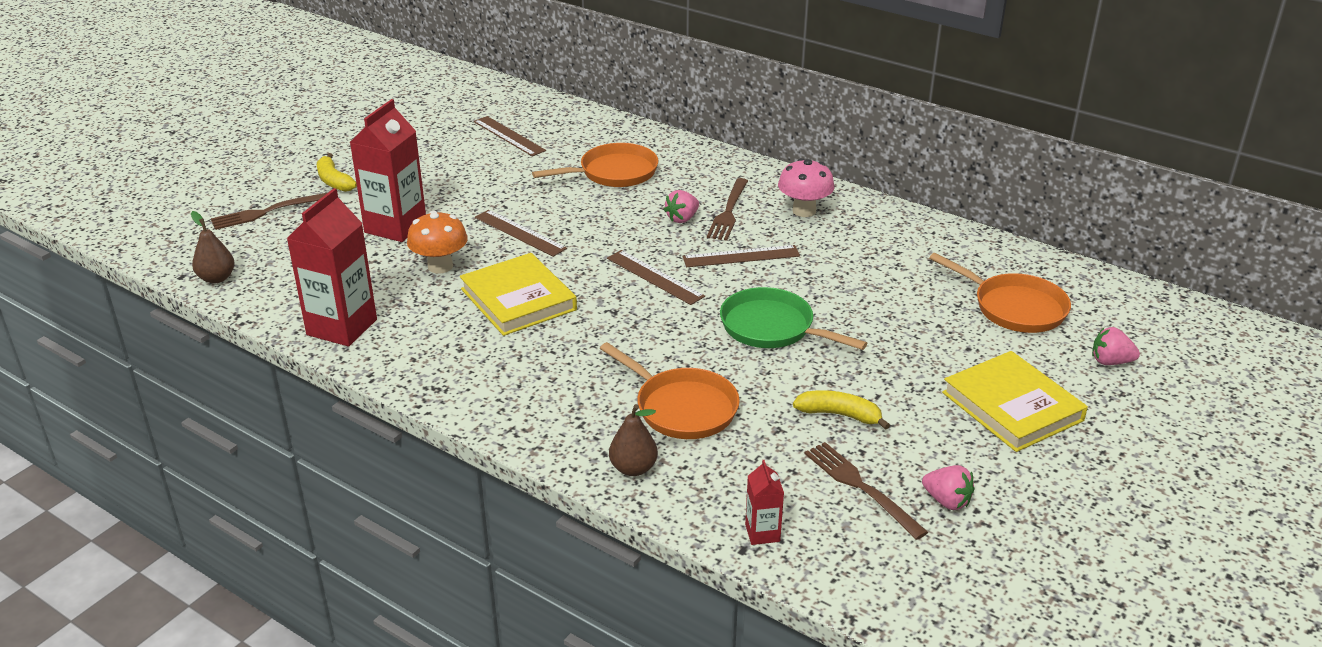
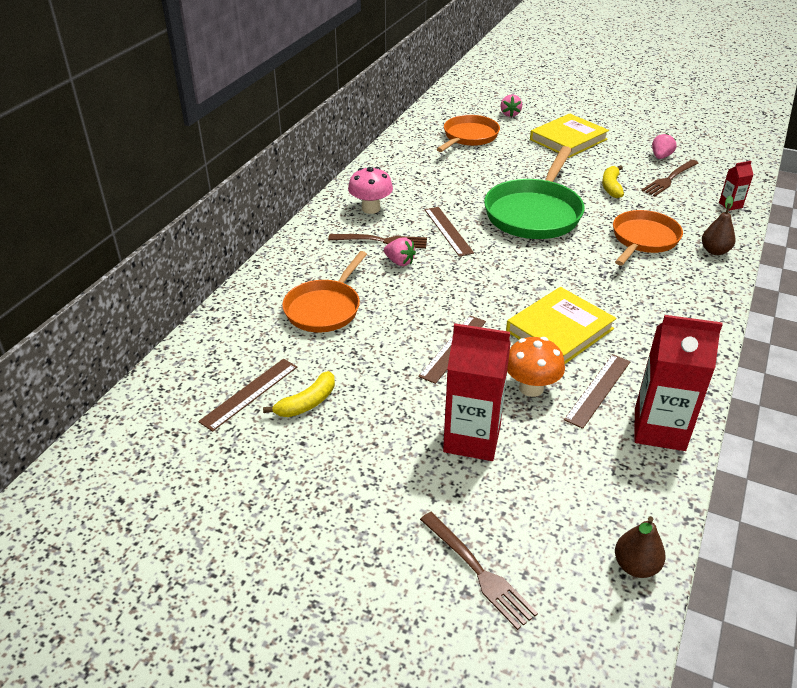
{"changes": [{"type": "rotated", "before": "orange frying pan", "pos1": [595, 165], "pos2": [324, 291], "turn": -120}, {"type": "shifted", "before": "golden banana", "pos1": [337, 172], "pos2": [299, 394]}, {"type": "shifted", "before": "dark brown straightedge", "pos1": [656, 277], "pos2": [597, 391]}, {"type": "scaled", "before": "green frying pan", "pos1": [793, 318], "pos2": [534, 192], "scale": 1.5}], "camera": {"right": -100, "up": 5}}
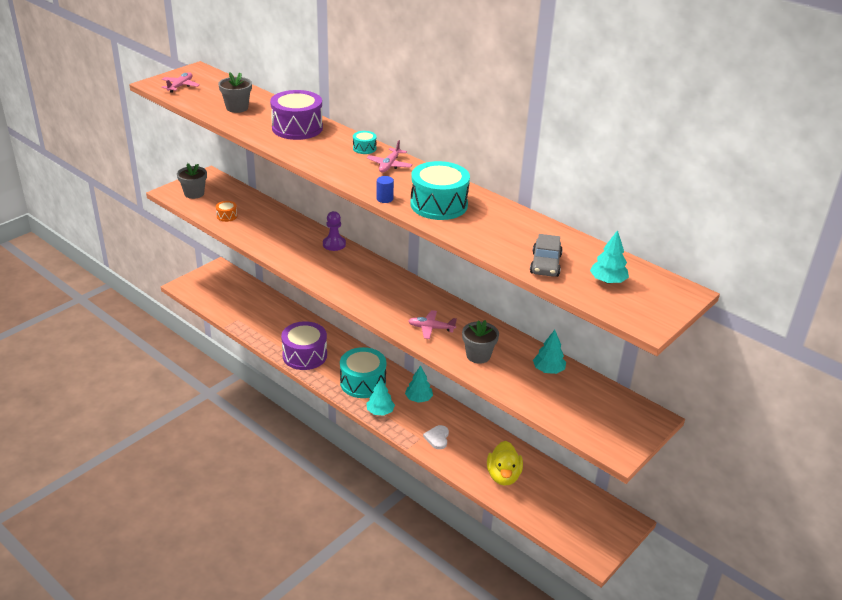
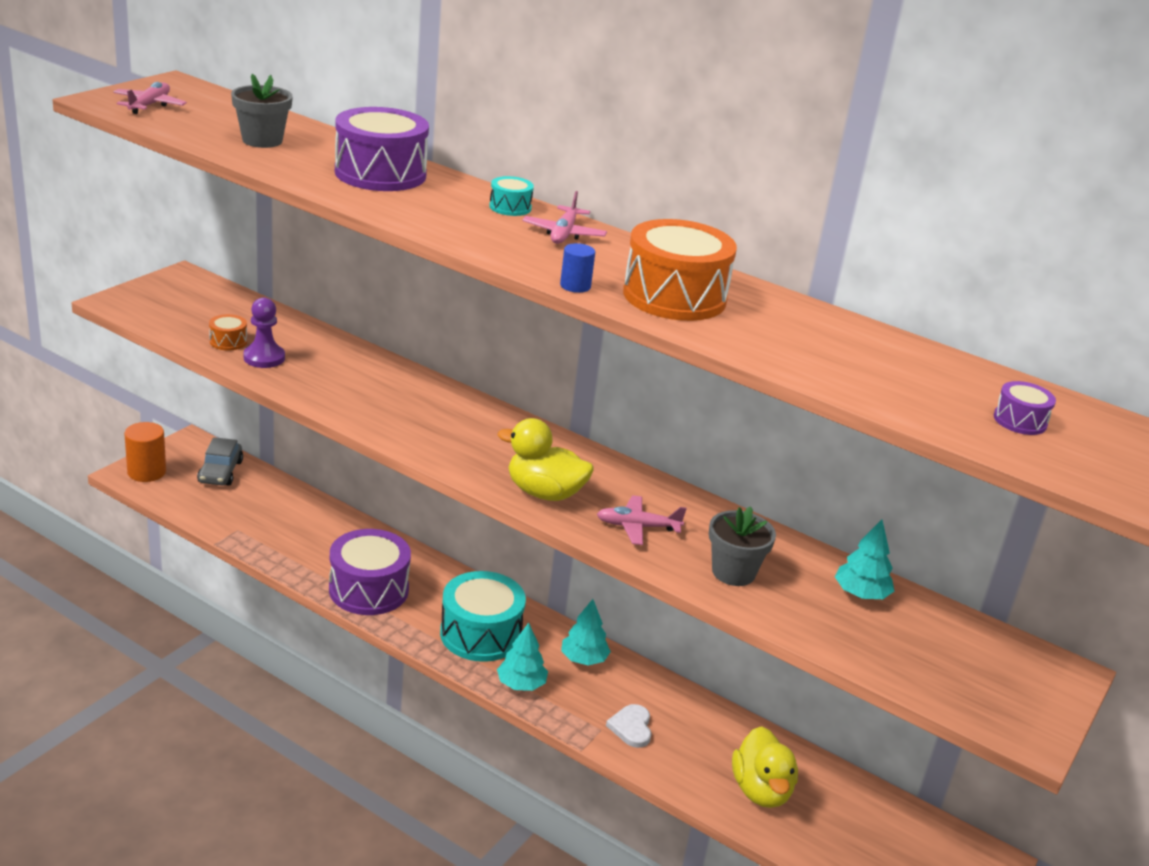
{"changes": [{"type": "repainted", "before": "turquoise drum", "after": "orange drum", "pos1": [440, 190], "pos2": [680, 270]}, {"type": "gone", "before": "gray potted plant", "pos1": [192, 181]}, {"type": "shifted", "before": "royal purple game pawn", "pos1": [334, 231], "pos2": [264, 332]}, {"type": "swapped", "before": "turquoise toy tree", "after": "royal purple drum", "pos1": [609, 257], "pos2": [1025, 408]}, {"type": "shifted", "before": "gray toy car", "pos1": [546, 255], "pos2": [220, 461]}, {"type": "new", "after": "golden rubber duck", "pos2": [546, 459]}, {"type": "new", "after": "orange cylinder shape", "pos2": [145, 452]}], "camera": {"right": -10, "up": -5}}
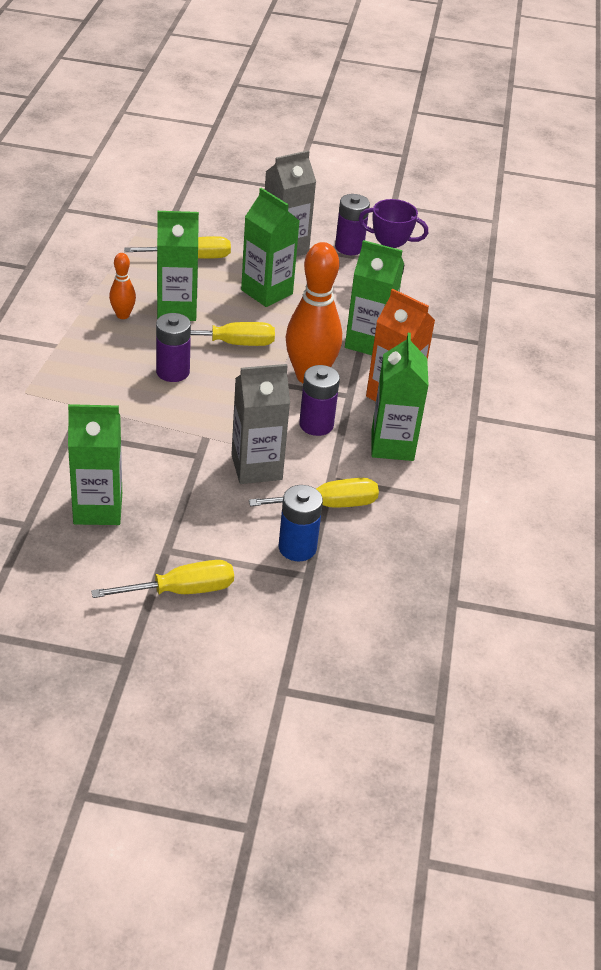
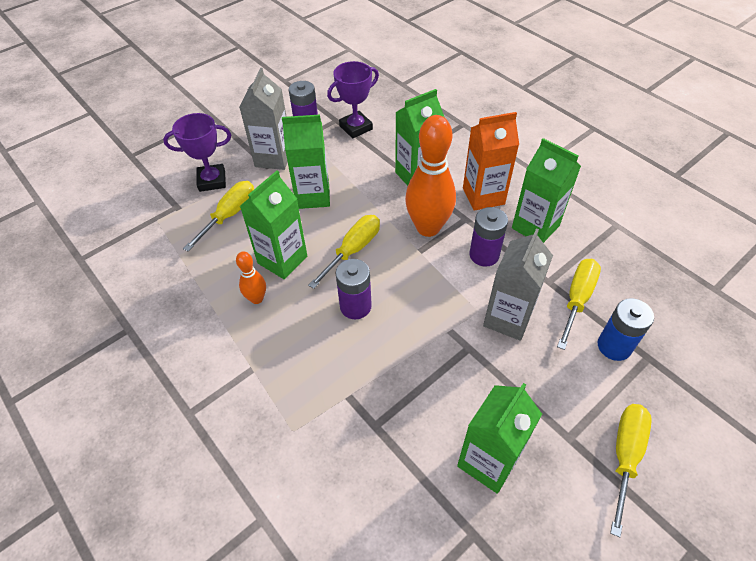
{"changes": [{"type": "new", "after": "royal purple trophy", "pos2": [197, 152]}], "camera": {"right": -45, "up": 10}}
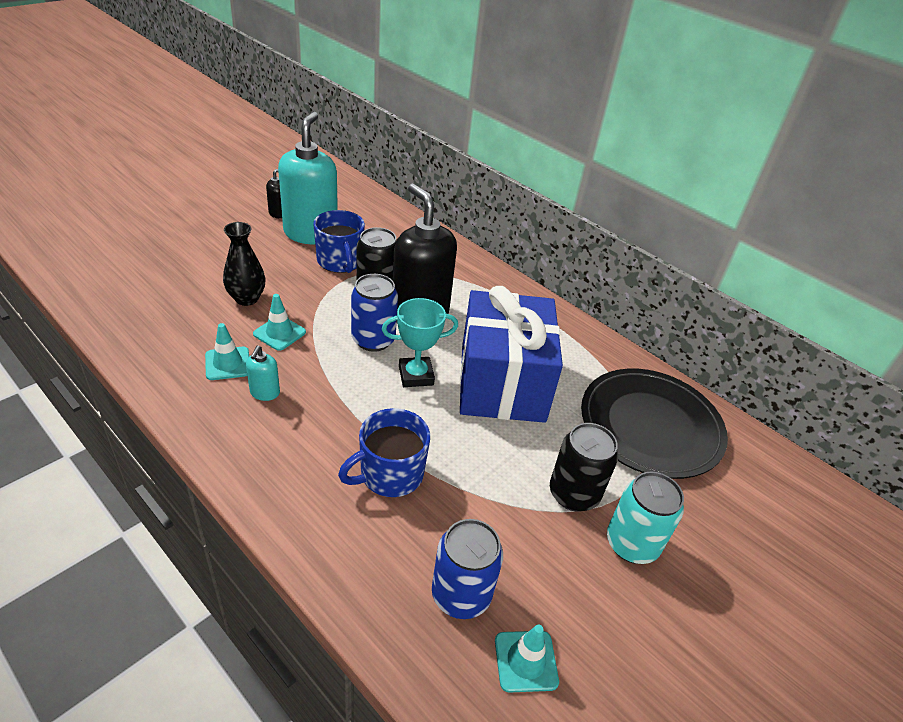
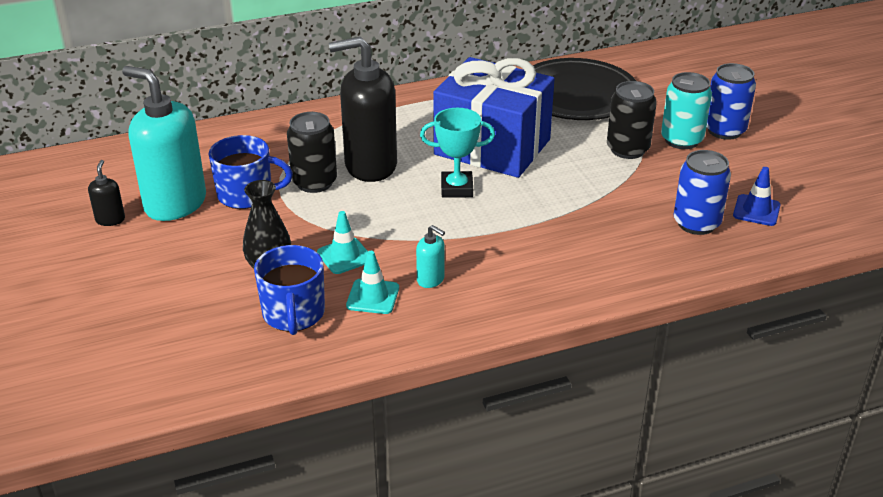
{"changes": [{"type": "shifted", "before": "blue tin", "pos1": [374, 313], "pos2": [731, 101]}, {"type": "rotated", "before": "turquoise trophy", "pos1": [420, 342], "pos2": [457, 153], "turn": 75}, {"type": "shifted", "before": "blue coffee mug", "pos1": [384, 452], "pos2": [289, 290]}, {"type": "repainted", "before": "turquoise traffic cone", "after": "blue traffic cone", "pos1": [527, 659], "pos2": [757, 196]}], "camera": {"right": -60, "up": -5}}
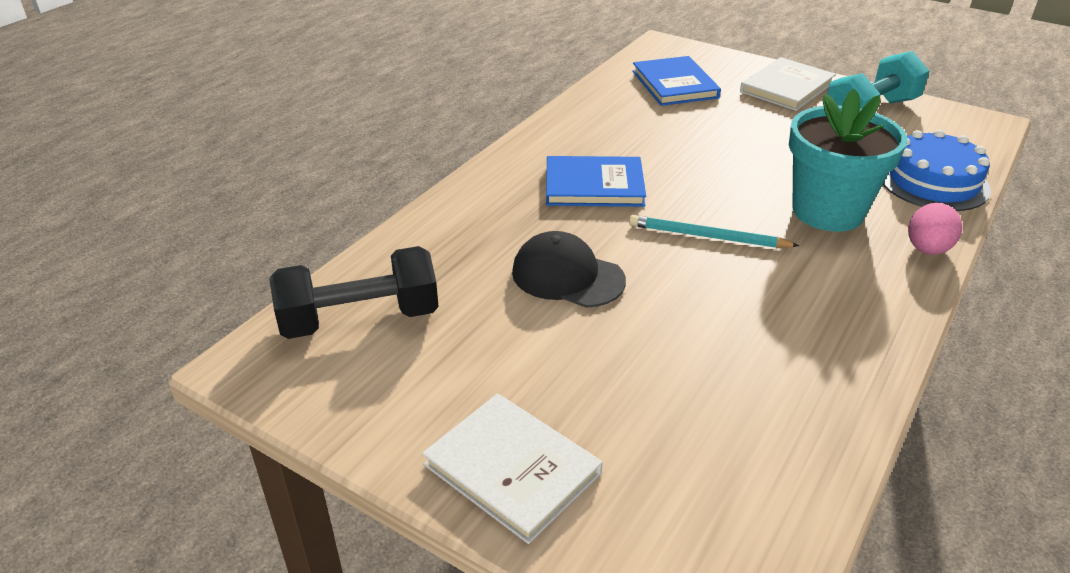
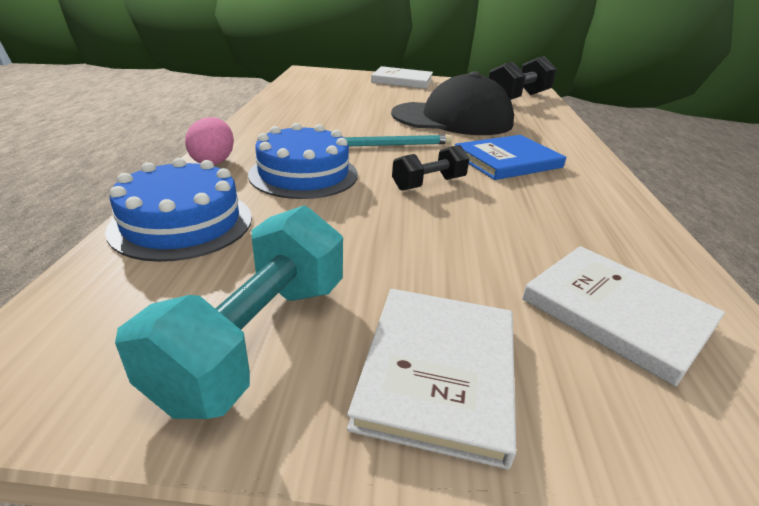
{"changes": [{"type": "repainted", "before": "blue hardcover", "after": "white hardcover", "pos1": [676, 81], "pos2": [623, 316]}, {"type": "swapped", "before": "turquoise potted plant", "after": "blue layer cake", "pos1": [848, 160], "pos2": [303, 161]}, {"type": "scaled", "before": "ebony cap", "pos1": [569, 269], "pos2": [452, 103], "scale": 1.65}, {"type": "new", "after": "ebony dumbbell", "pos2": [430, 168]}], "camera": {"right": 150, "up": -5}}
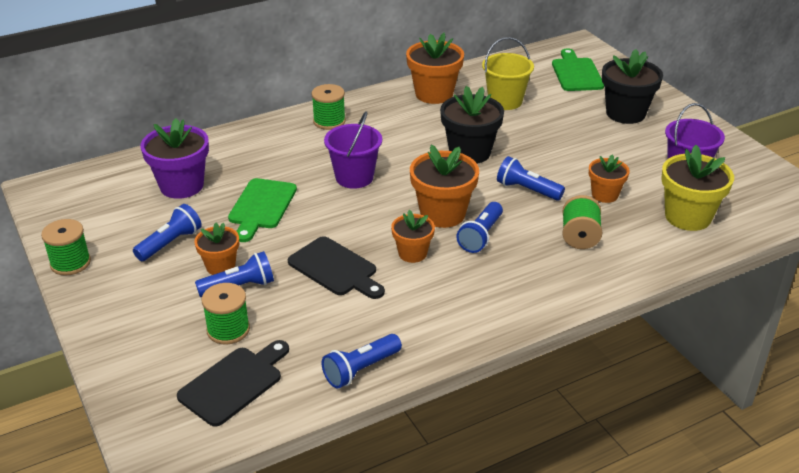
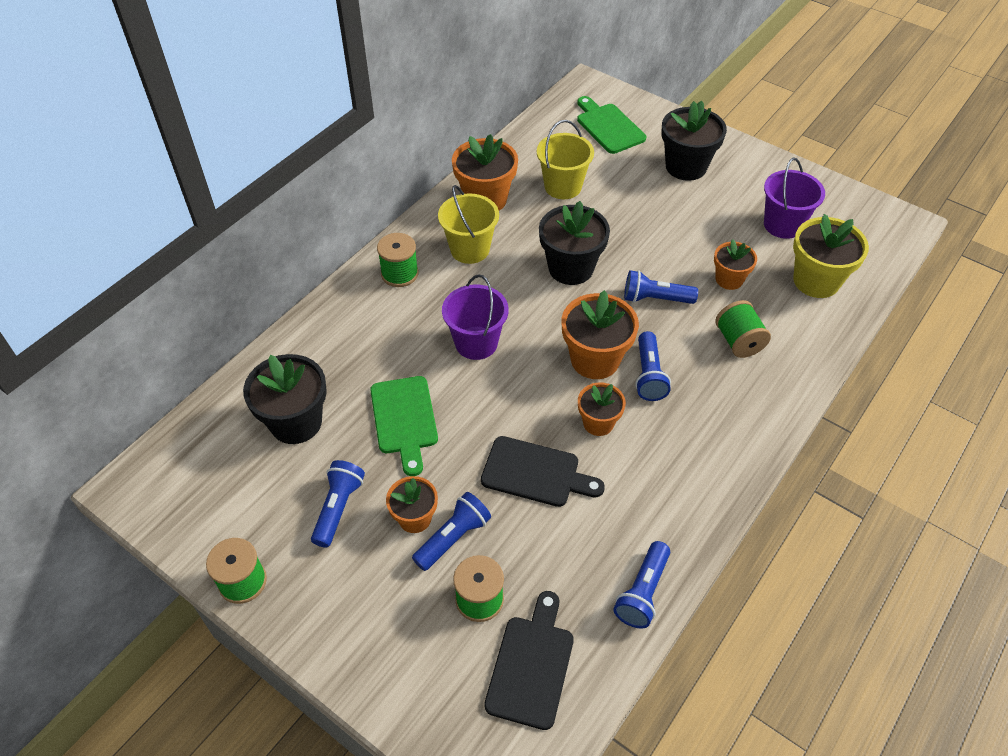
{"changes": [{"type": "repainted", "before": "royal purple potted plant", "after": "ebony potted plant", "pos1": [175, 158], "pos2": [285, 399]}, {"type": "new", "after": "golden sand bucket", "pos2": [468, 224]}], "camera": {"right": -25, "up": 15}}
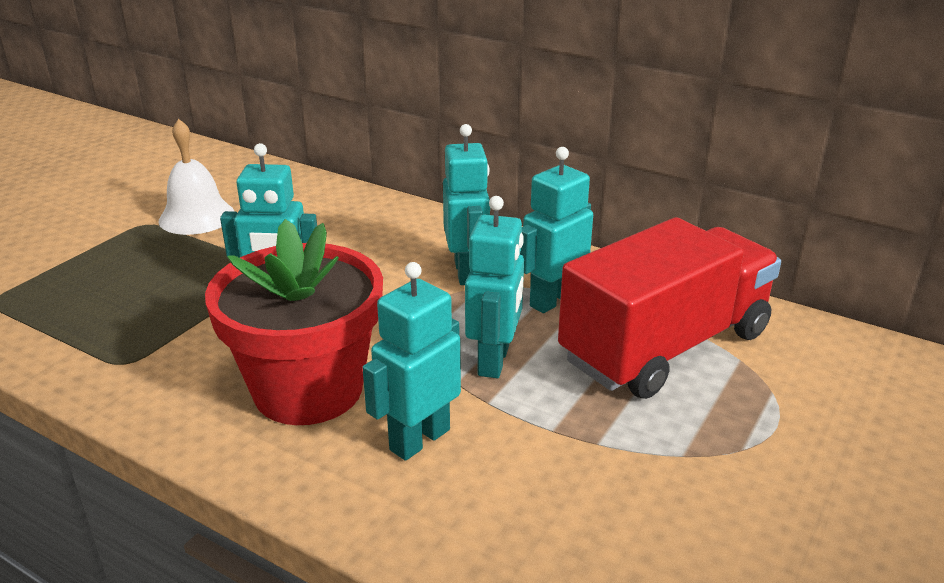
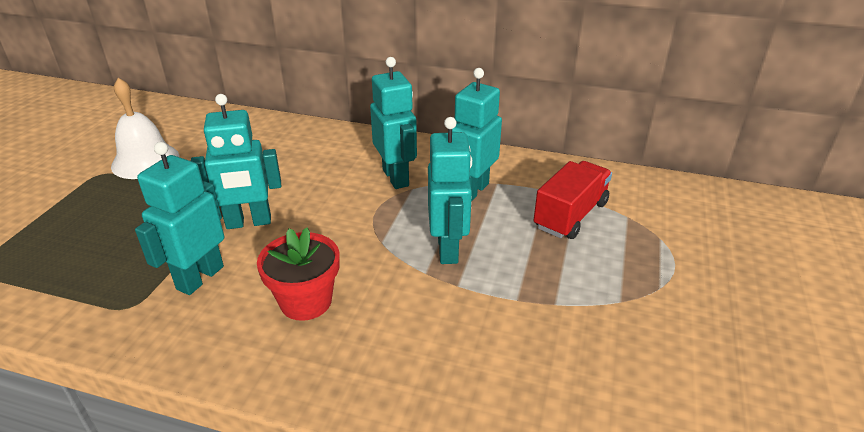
{"changes": [{"type": "scaled", "before": "red toy truck", "pos1": [669, 308], "pos2": [573, 200], "scale": 0.55}, {"type": "scaled", "before": "red potted plant", "pos1": [294, 322], "pos2": [298, 274], "scale": 0.55}, {"type": "shifted", "before": "turquoise robot", "pos1": [411, 361], "pos2": [179, 218]}], "camera": {"right": -15, "up": 5}}
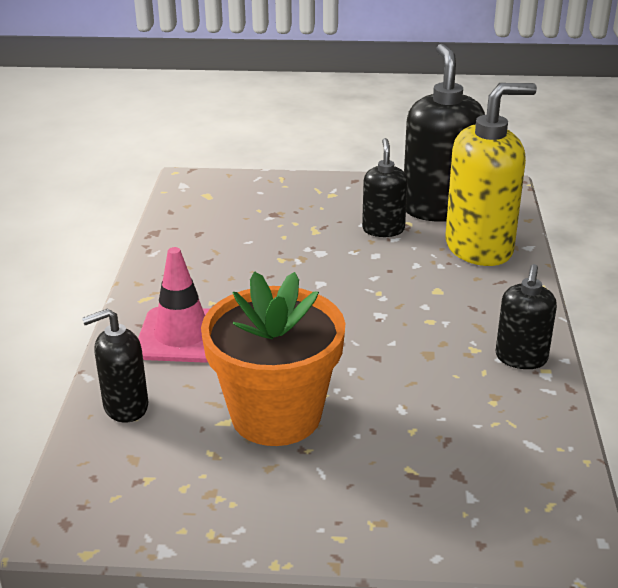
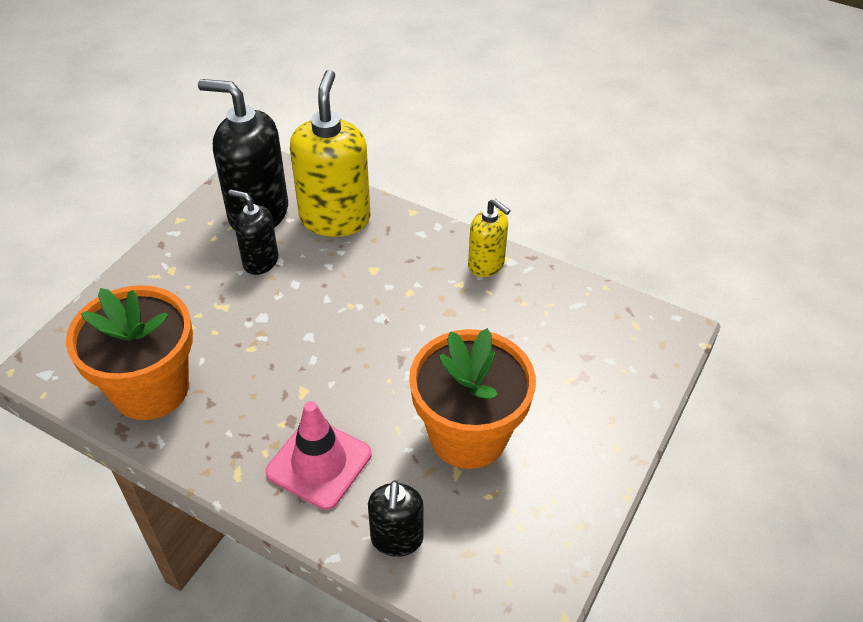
{"changes": [{"type": "repainted", "before": "ebony pump bottle", "after": "golden pump bottle", "pos1": [526, 316], "pos2": [489, 238]}, {"type": "new", "after": "orange potted plant", "pos2": [129, 352]}], "camera": {"right": -65, "up": 15}}
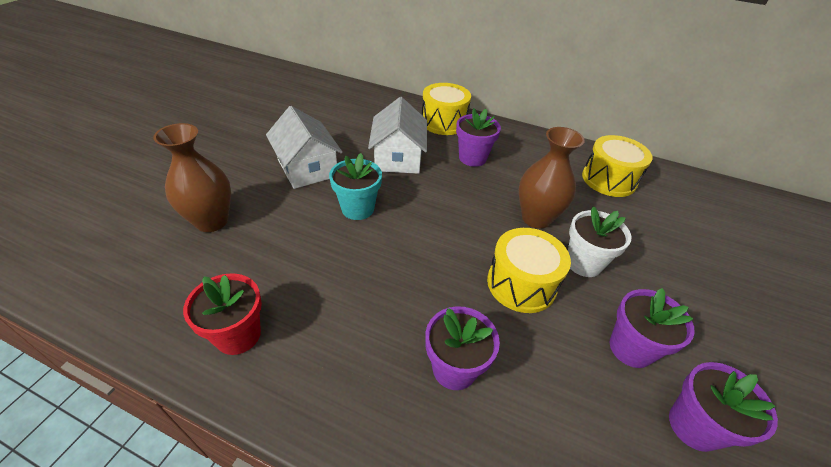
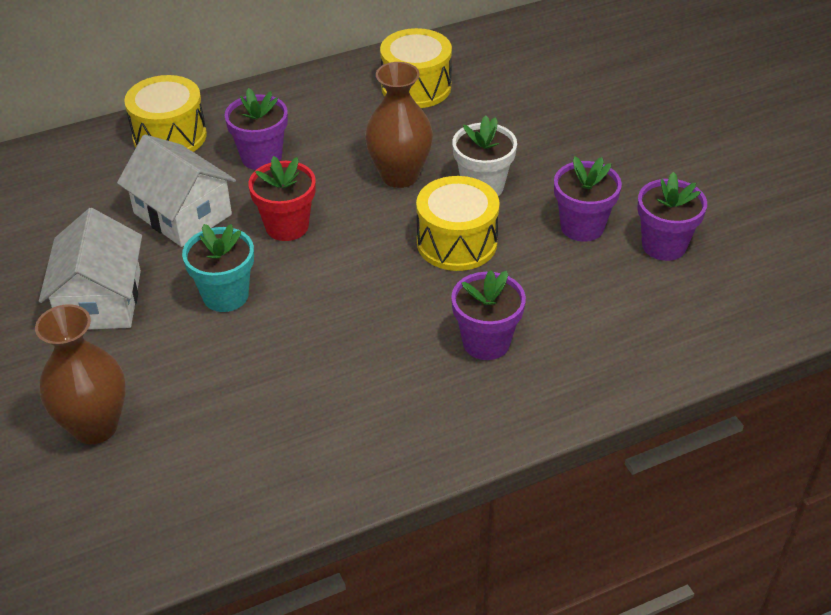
{"changes": [{"type": "rotated", "before": "white toy house", "pos1": [304, 147], "pos2": [90, 268], "turn": 75}, {"type": "shifted", "before": "red potted plant", "pos1": [222, 314], "pos2": [282, 198]}], "camera": {"right": -45, "up": 0}}
